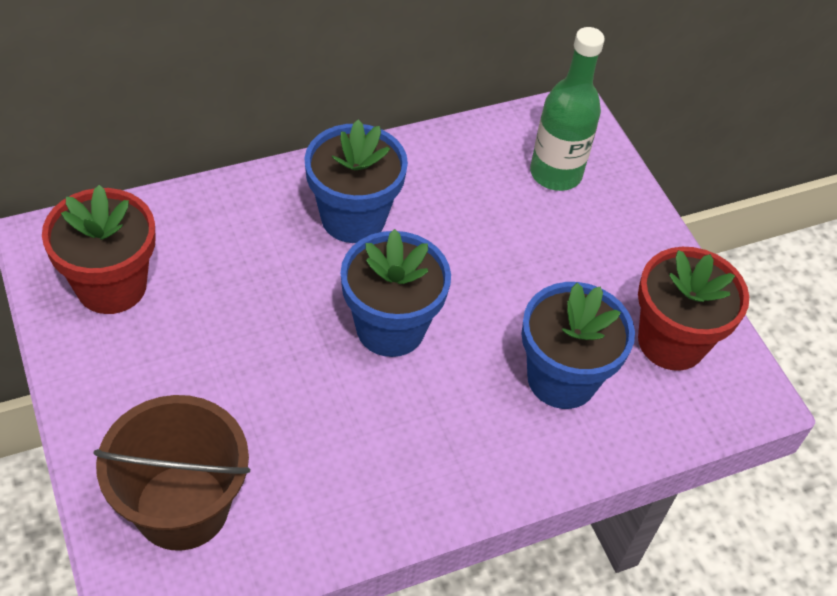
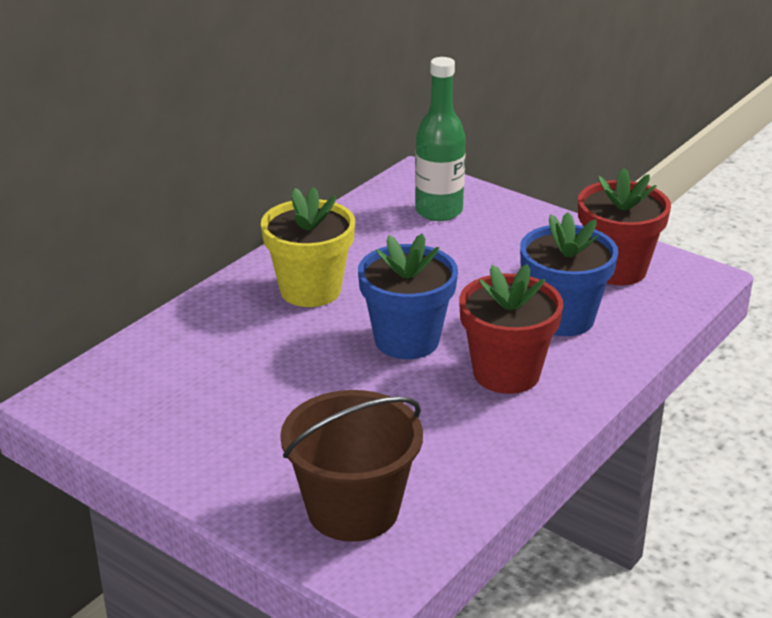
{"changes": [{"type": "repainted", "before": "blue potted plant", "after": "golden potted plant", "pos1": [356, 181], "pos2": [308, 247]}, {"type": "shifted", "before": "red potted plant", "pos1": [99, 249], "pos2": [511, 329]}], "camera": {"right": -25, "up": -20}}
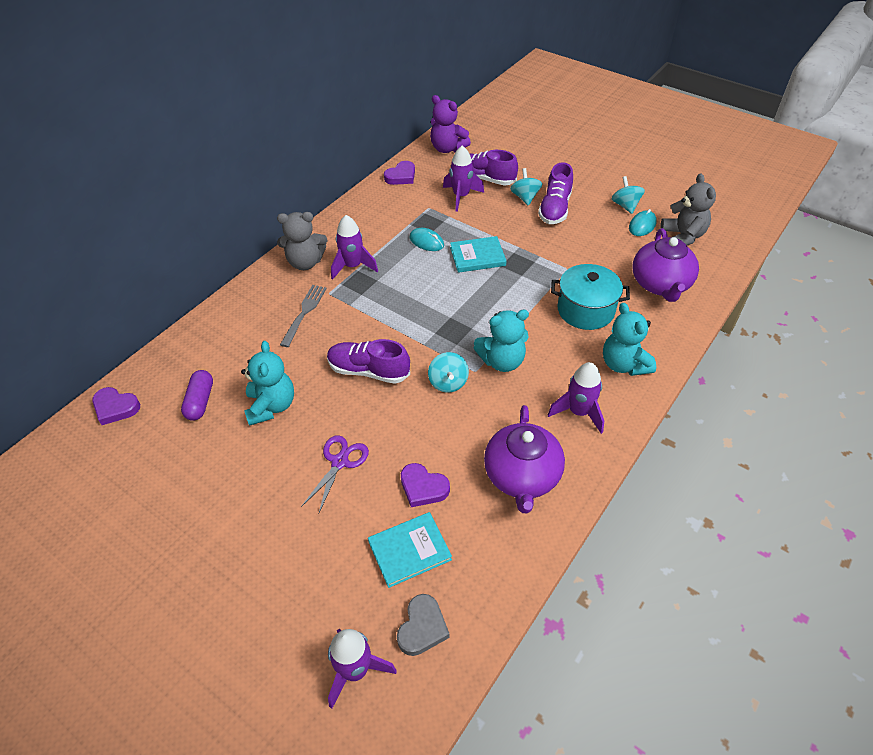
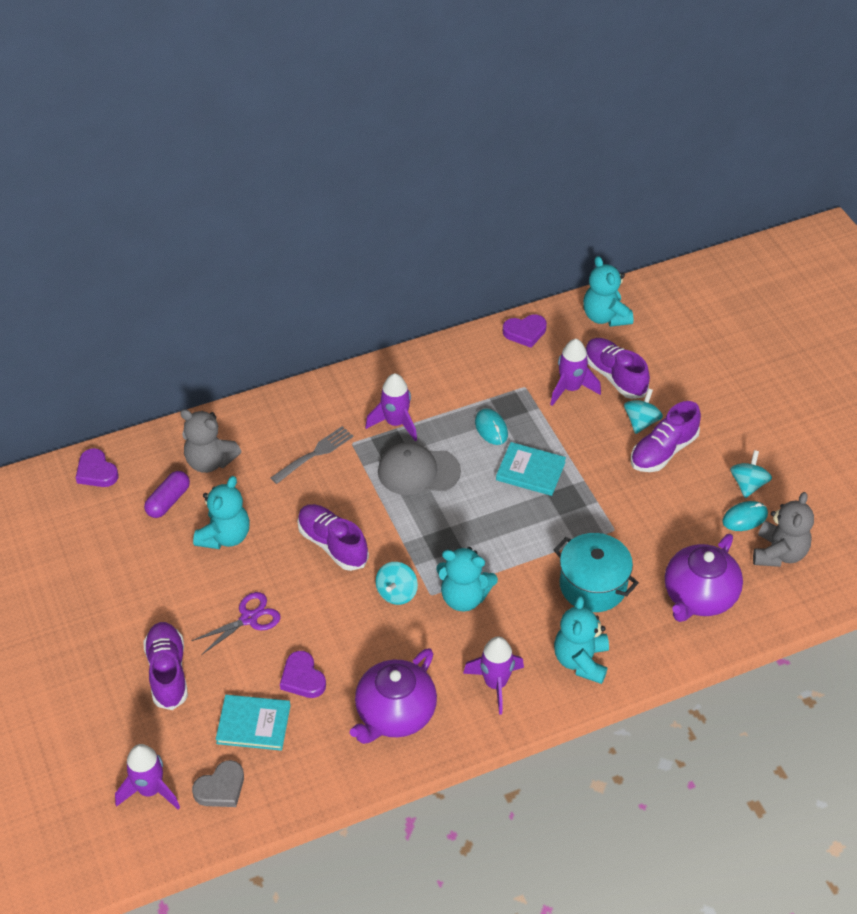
{"changes": [{"type": "repainted", "before": "royal purple teddy", "after": "turquoise teddy", "pos1": [450, 124], "pos2": [608, 291]}, {"type": "shifted", "before": "gray teddy", "pos1": [302, 241], "pos2": [211, 441]}, {"type": "new", "after": "gray cap", "pos2": [419, 468]}, {"type": "new", "after": "royal purple sneaker", "pos2": [165, 666]}], "camera": {"right": 30, "up": 0}}
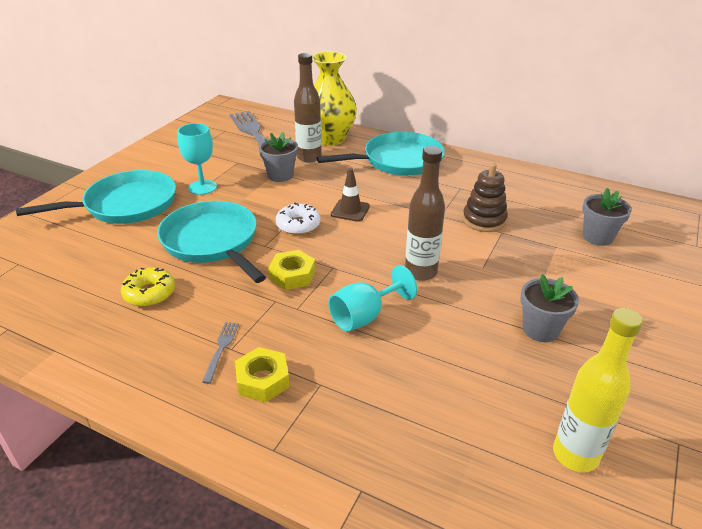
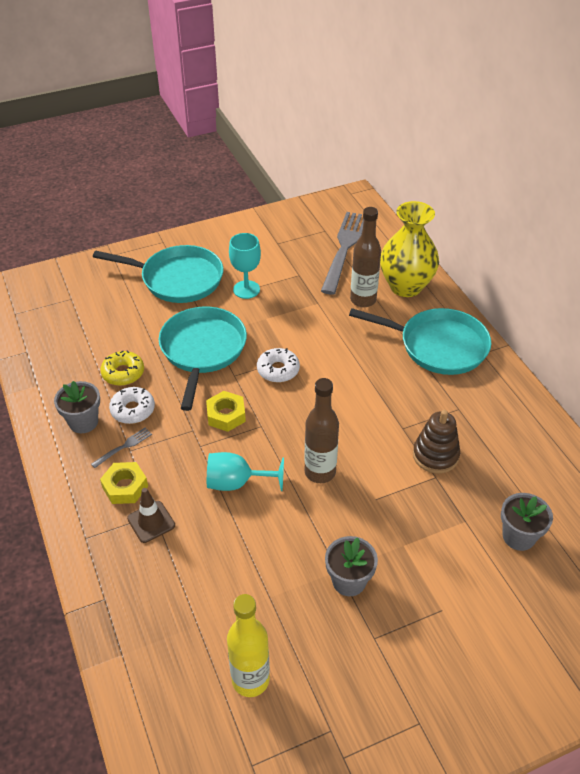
{"changes": [{"type": "shifted", "before": "gray potted plant", "pos1": [278, 157], "pos2": [77, 407]}, {"type": "shifted", "before": "dark brown traffic cone", "pos1": [350, 195], "pos2": [151, 515]}, {"type": "new", "after": "white donut", "pos2": [132, 405]}], "camera": {"right": 40, "up": 10}}
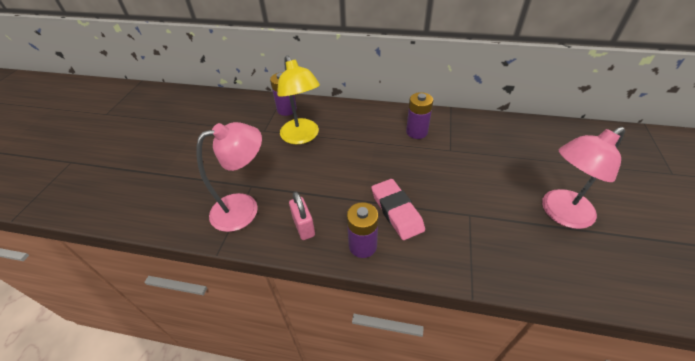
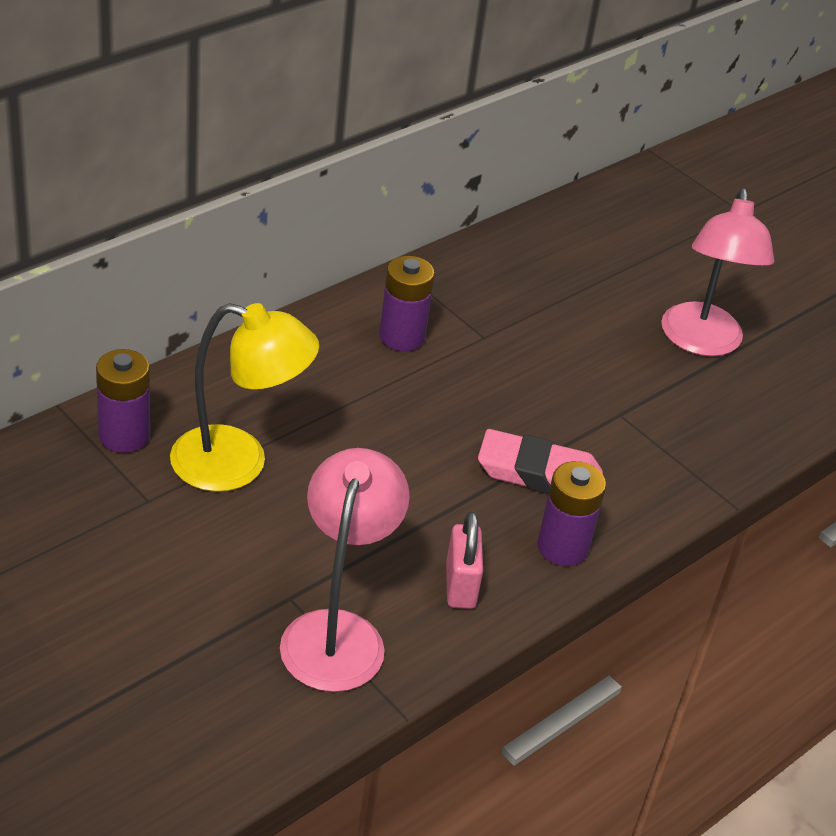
{"changes": [{"type": "rotated", "before": "rosy padlock", "pos1": [302, 216], "pos2": [464, 560], "turn": 75}], "camera": {"right": -60, "up": -5}}
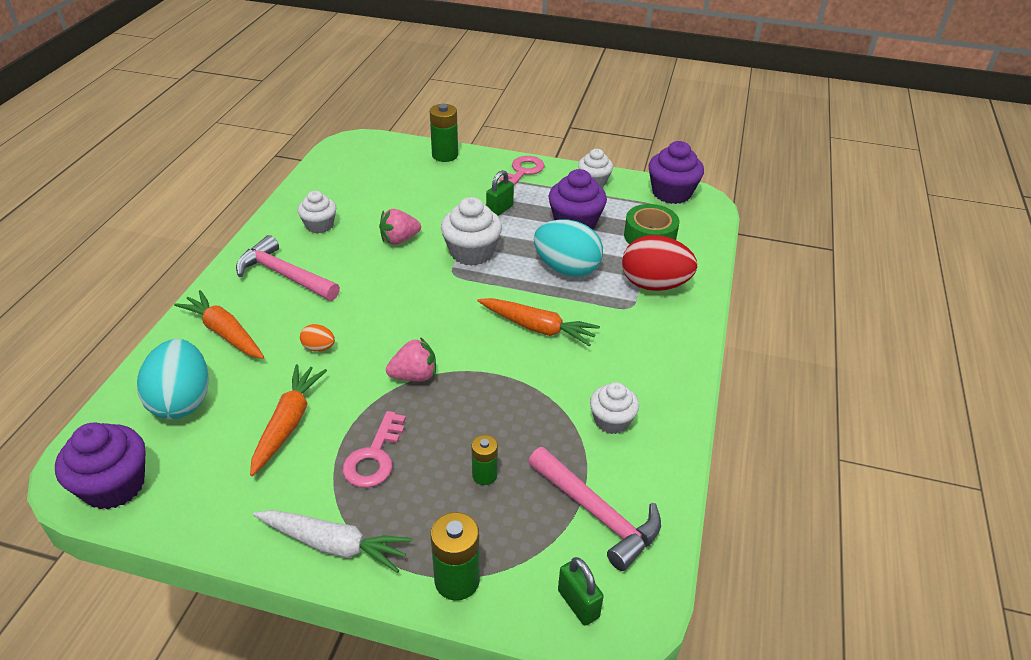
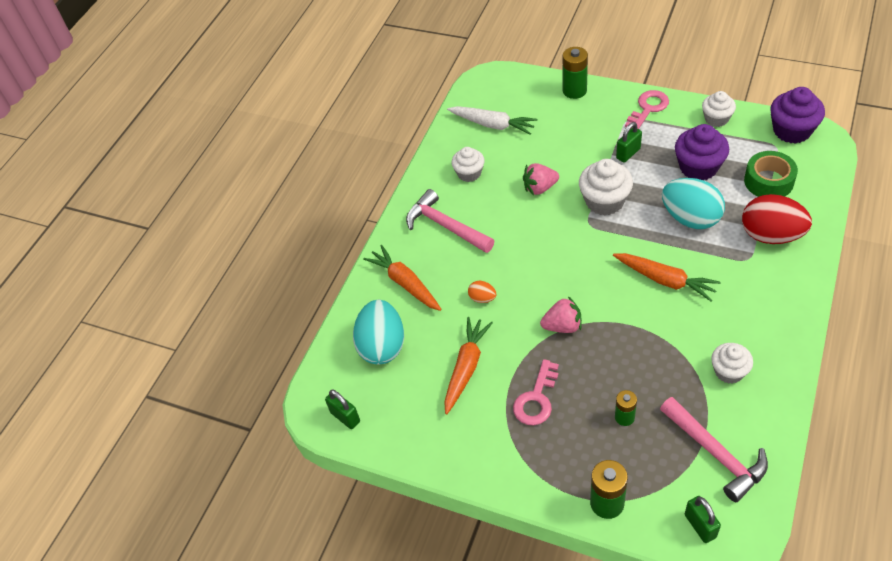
{"changes": [{"type": "swapped", "before": "royal purple cupcake", "after": "green padlock", "pos1": [100, 465], "pos2": [342, 409]}, {"type": "shifted", "before": "white root vegetable", "pos1": [332, 541], "pos2": [492, 120]}], "camera": {"right": 15, "up": 10}}
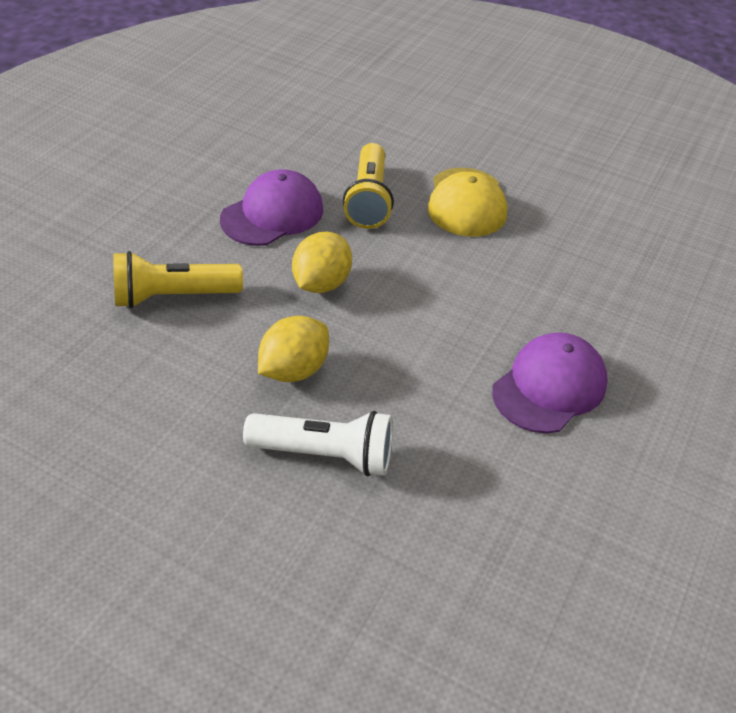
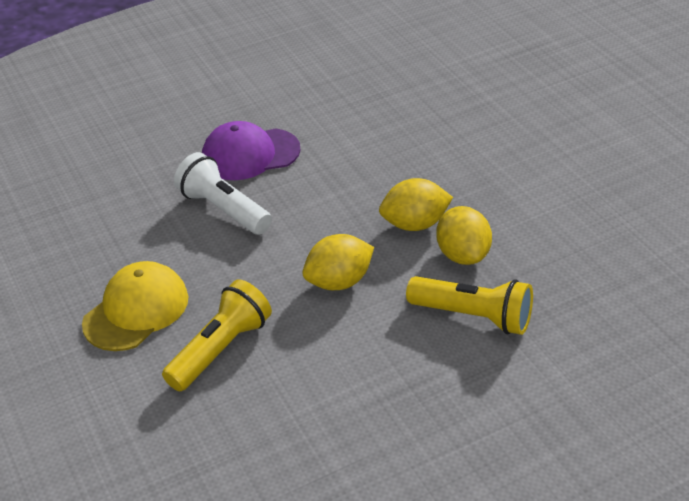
{"changes": [{"type": "gone", "before": "royal purple cap", "pos1": [271, 207]}, {"type": "shifted", "before": "white torch", "pos1": [318, 443], "pos2": [223, 193]}, {"type": "new", "after": "golden lemon", "pos2": [464, 235]}], "camera": {"right": -140, "up": -5}}
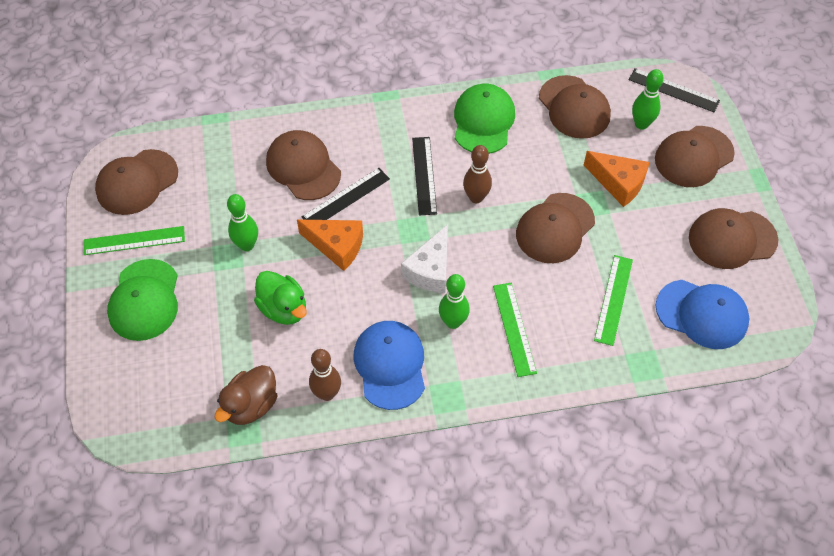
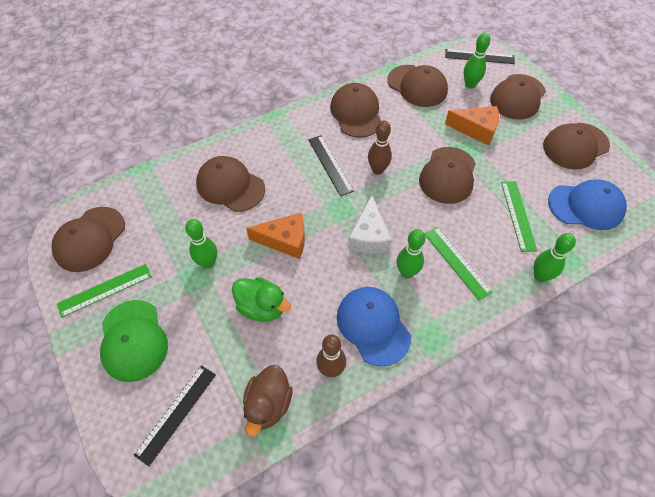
{"changes": [{"type": "repainted", "before": "green cap", "after": "dark brown cap", "pos1": [484, 119], "pos2": [355, 110]}, {"type": "shifted", "before": "ebony straightedge", "pos1": [346, 194], "pos2": [175, 415]}, {"type": "new", "after": "green bowling pin", "pos2": [555, 257]}], "camera": {"right": -20, "up": 0}}
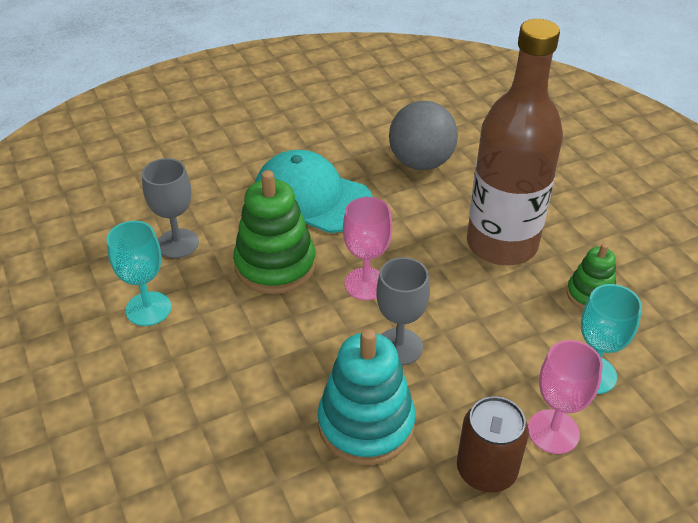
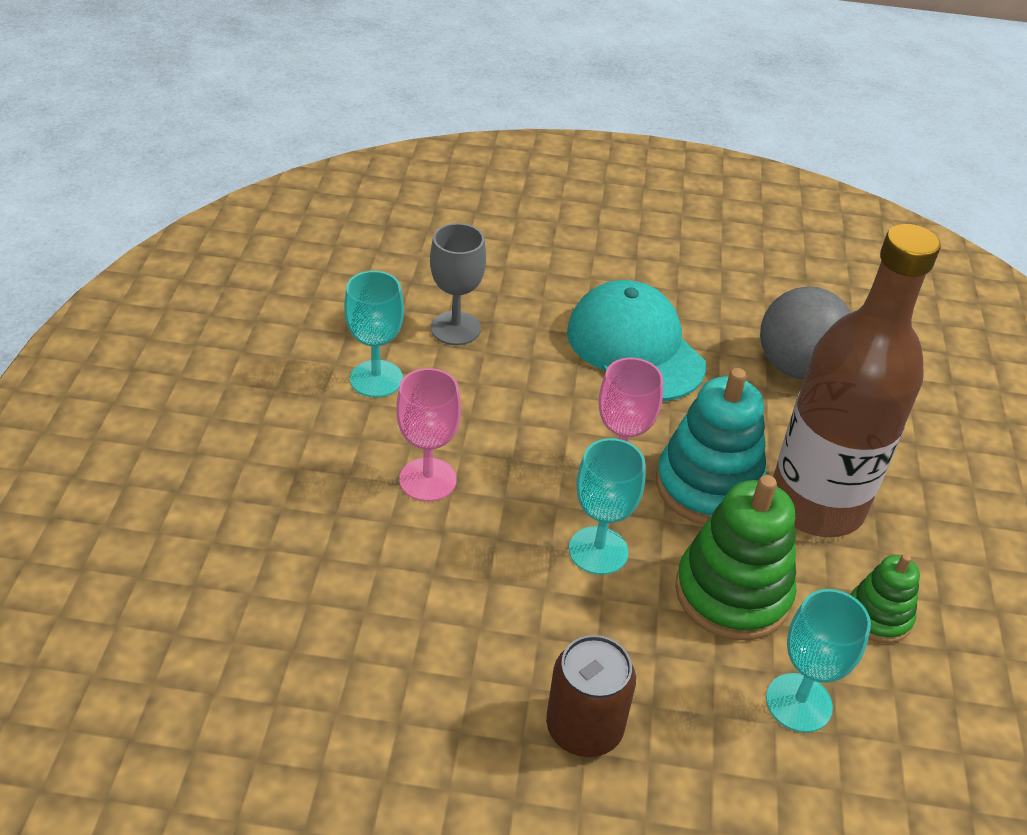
{"changes": [{"type": "shifted", "before": "green stacking toy", "pos1": [274, 232], "pos2": [736, 557]}, {"type": "repainted", "before": "gray chalice", "after": "turquoise chalice", "pos1": [403, 311], "pos2": [607, 506]}, {"type": "shifted", "before": "turquoise stacking toy", "pos1": [367, 397], "pos2": [711, 446]}, {"type": "shifted", "before": "rosy chalice", "pos1": [565, 397], "pos2": [428, 435]}], "camera": {"right": 30, "up": 0}}
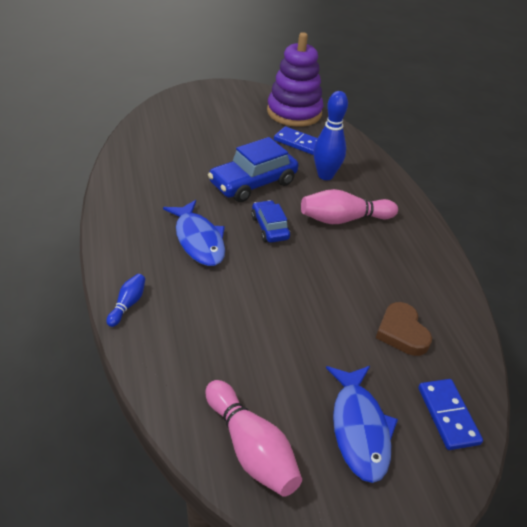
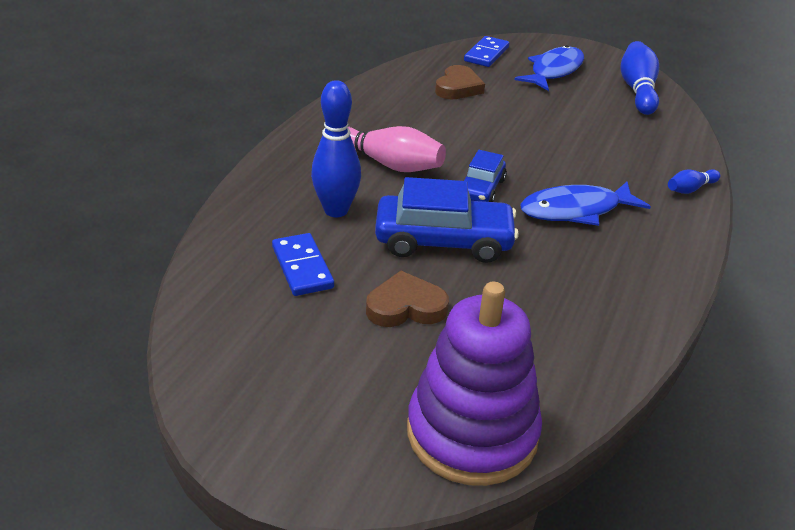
{"changes": [{"type": "shifted", "before": "royal purple stacking toy", "pos1": [295, 79], "pos2": [474, 384]}, {"type": "rotated", "before": "blue toy fish", "pos1": [194, 233], "pos2": [585, 203], "turn": -120}, {"type": "repainted", "before": "rosy bowling pin", "after": "blue bowling pin", "pos1": [253, 438], "pos2": [639, 78]}, {"type": "new", "after": "dark brown heart shape", "pos2": [407, 299]}], "camera": {"right": -140, "up": -5}}
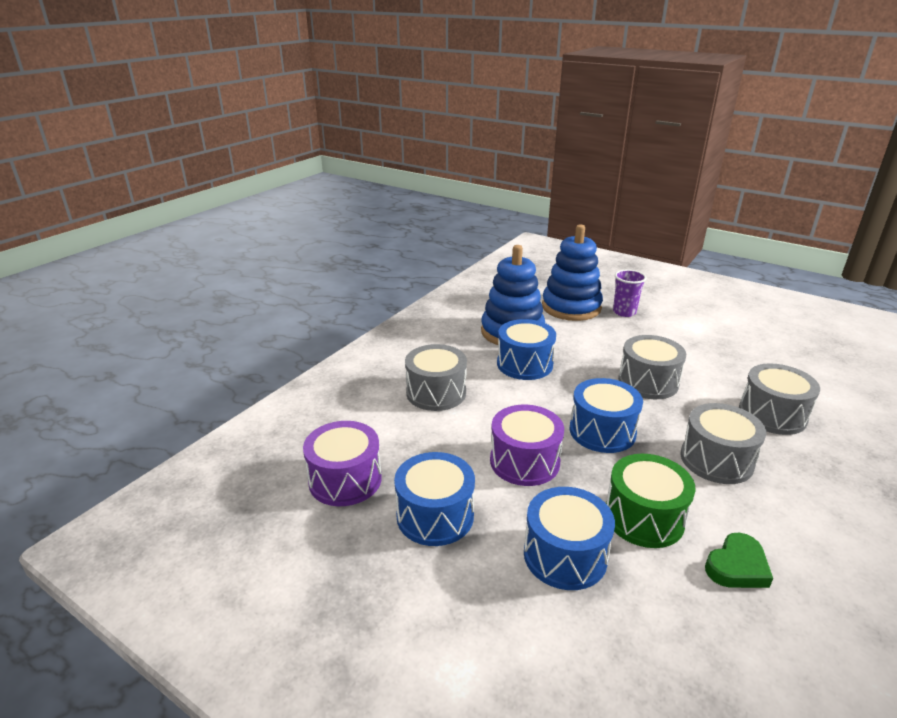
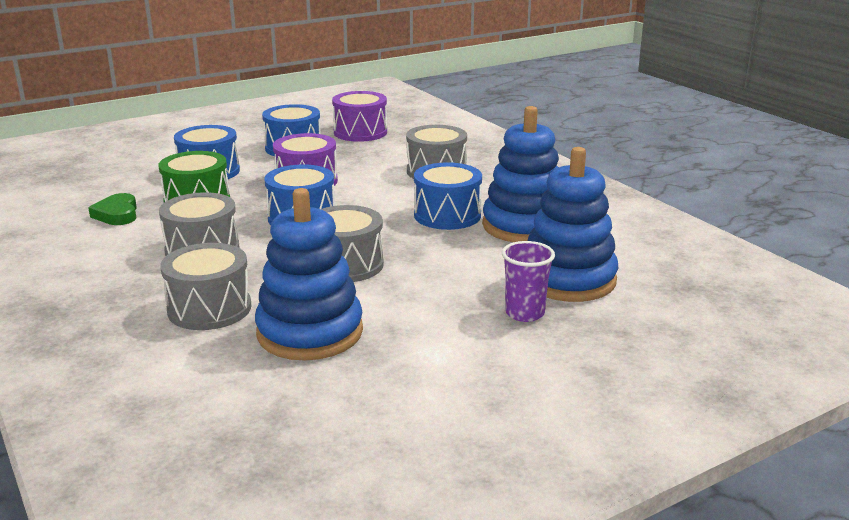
{"changes": [{"type": "new", "after": "blue stacking toy", "pos2": [309, 274]}], "camera": {"right": 115, "up": -5}}
